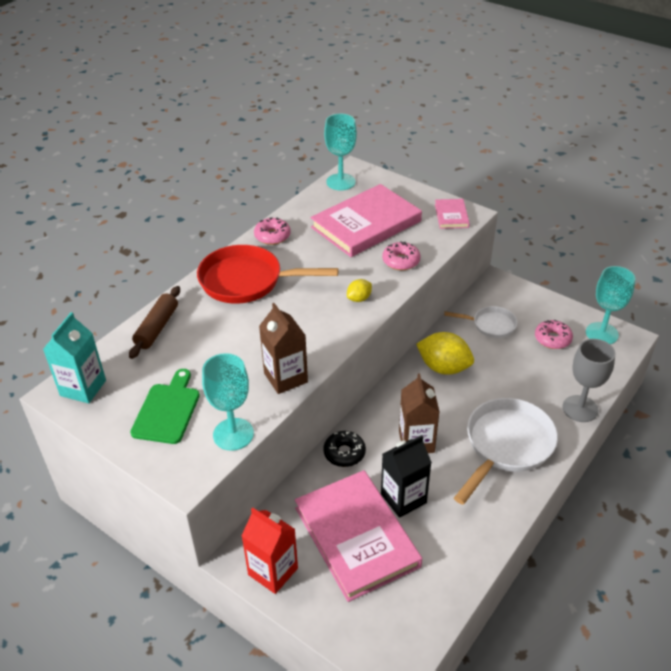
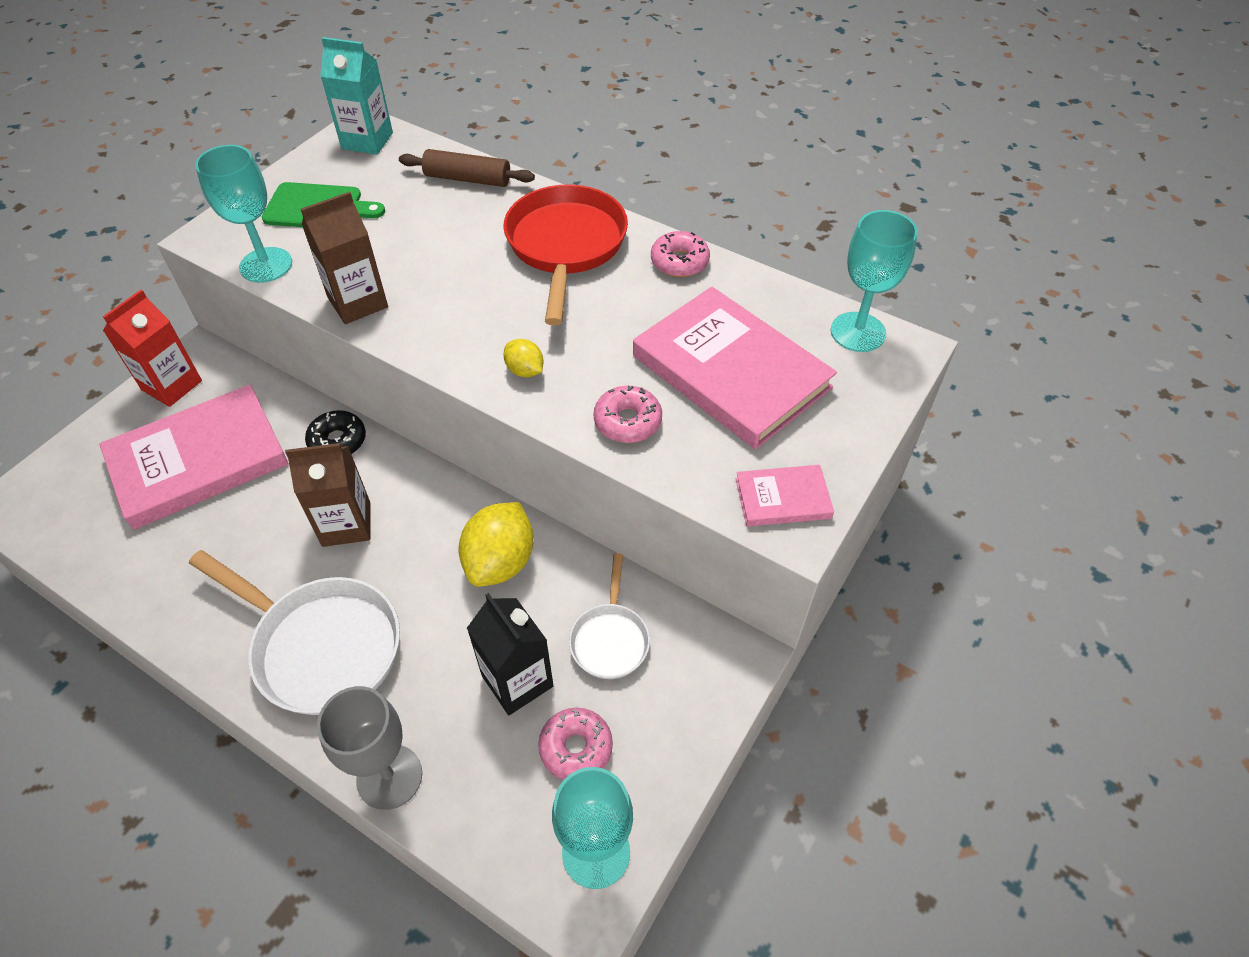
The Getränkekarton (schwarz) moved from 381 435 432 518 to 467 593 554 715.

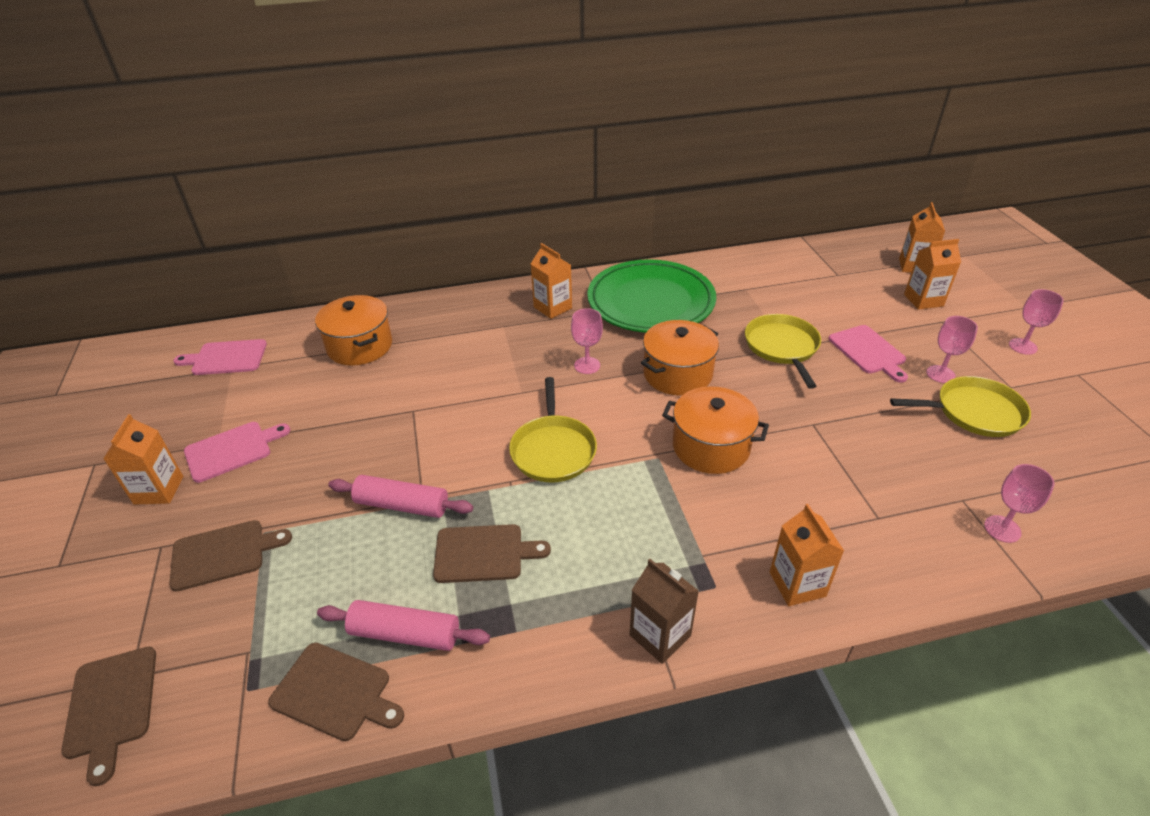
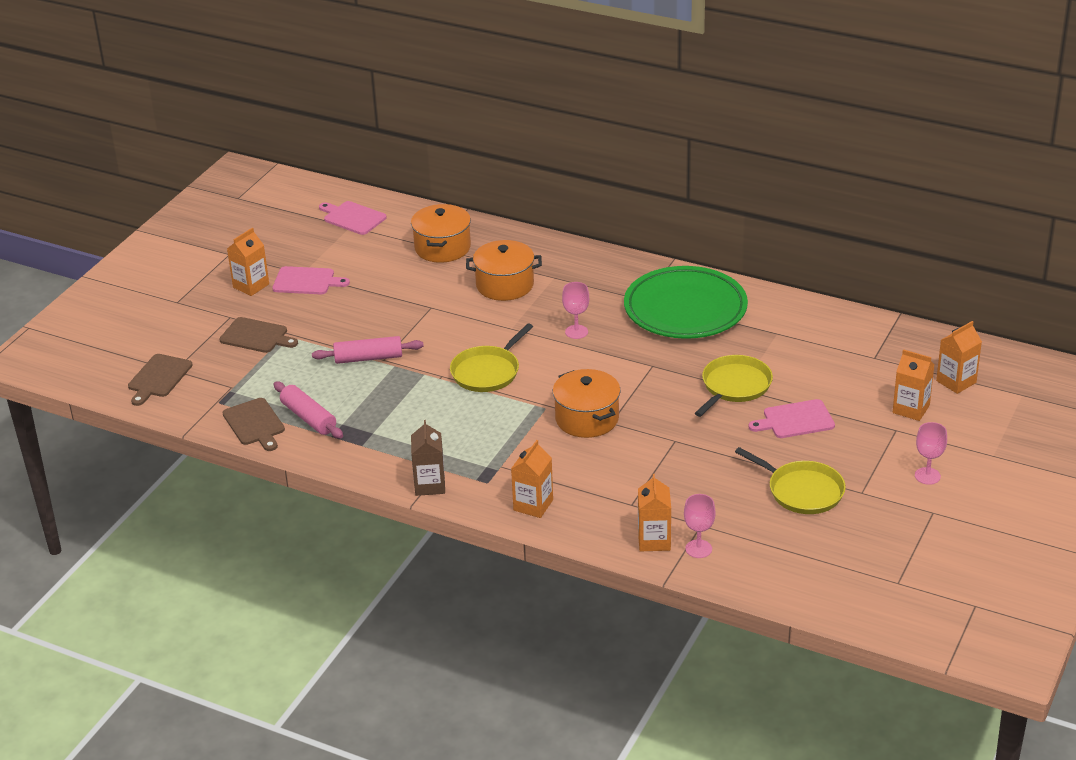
The Getränkekarton (orange) moved from 531 243 572 319 to 638 474 671 552. The Kelch (rosa) at 927 316 978 383 disappeared. The Kochtopf (orange) moved from 641 320 719 396 to 466 240 542 301. The Schneidebrett (rosa) at 828 325 908 383 turned 60 degrees clockwise. The Nudelholz (rosa) at 328 475 473 518 turned 60 degrees counterclockwise. The Schneidebrett (braun) at 433 524 551 583 disappeared.

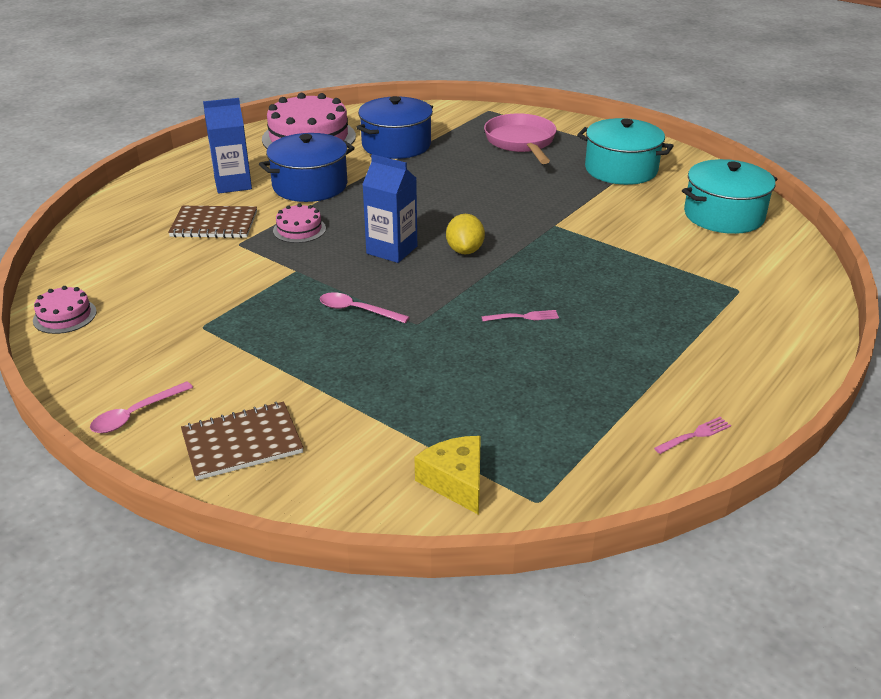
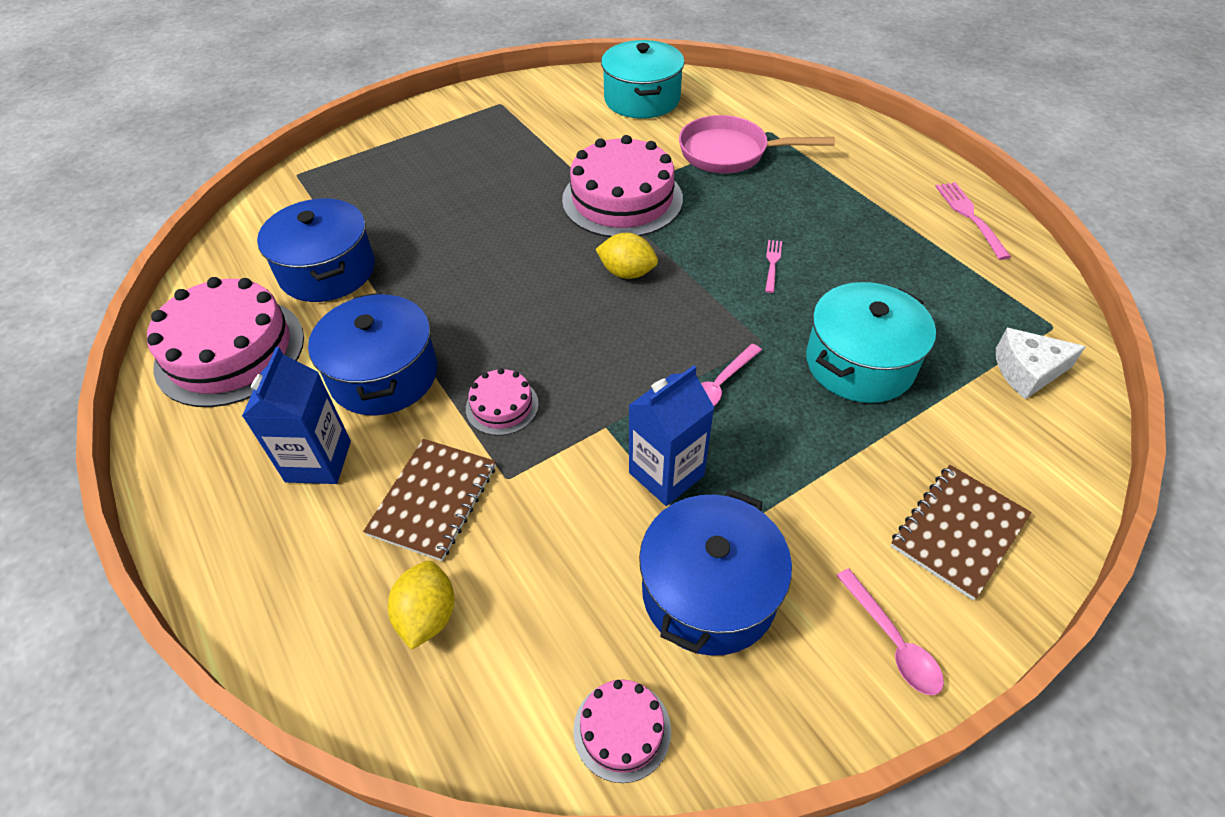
The Pfanne (rosa) moved from 484 113 557 164 to 679 115 835 173. The Kochtopf (türkis) moved from 577 118 674 185 to 806 282 936 403. The Getränkekarton (blau) moved from 362 154 417 263 to 629 365 714 506. The Notizbuch (braun) at 181 402 304 480 turned 45 degrees clockwise. The Gabel (rosa) at 654 417 731 454 changed to 1.62 times the size. The Käse (gelb) at 415 436 481 515 became the Käse (weiß) at 996 328 1086 399. The Kuchen (rosa) at 562 135 683 237 appeared. The Kochtopf (blau) at 639 489 792 656 appeared. The Zitrone (gelb) at 388 561 454 650 appeared.

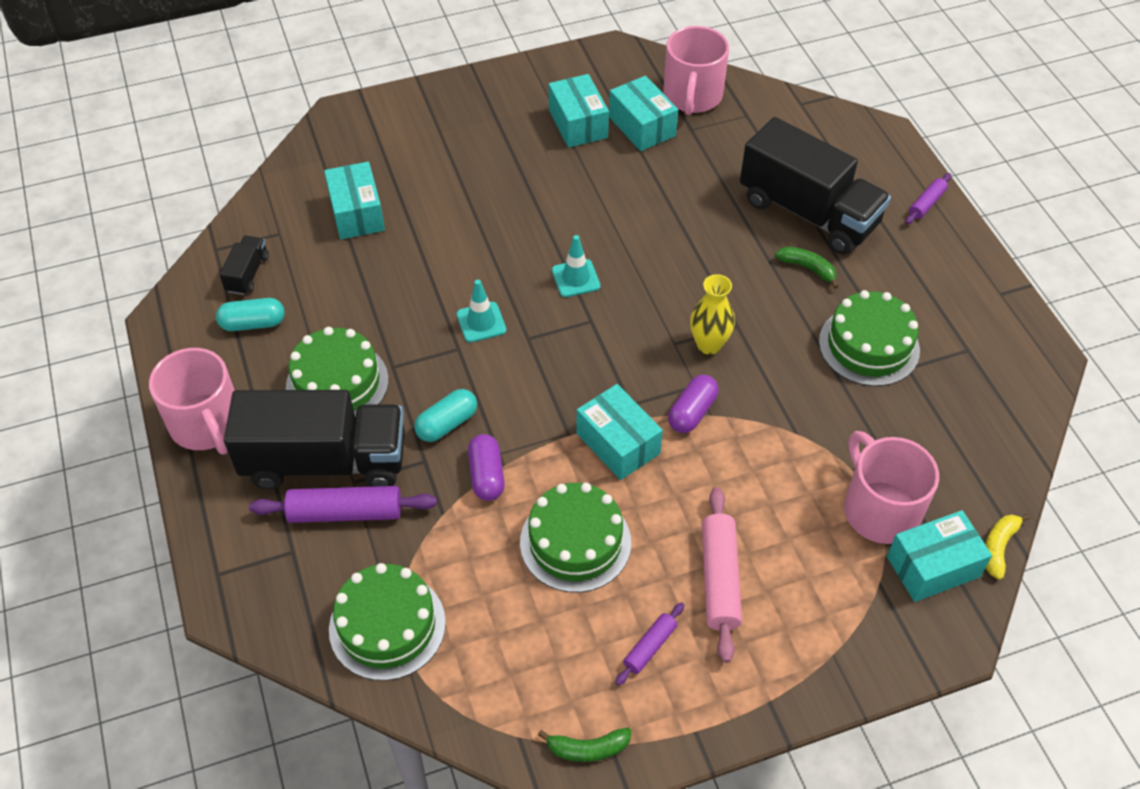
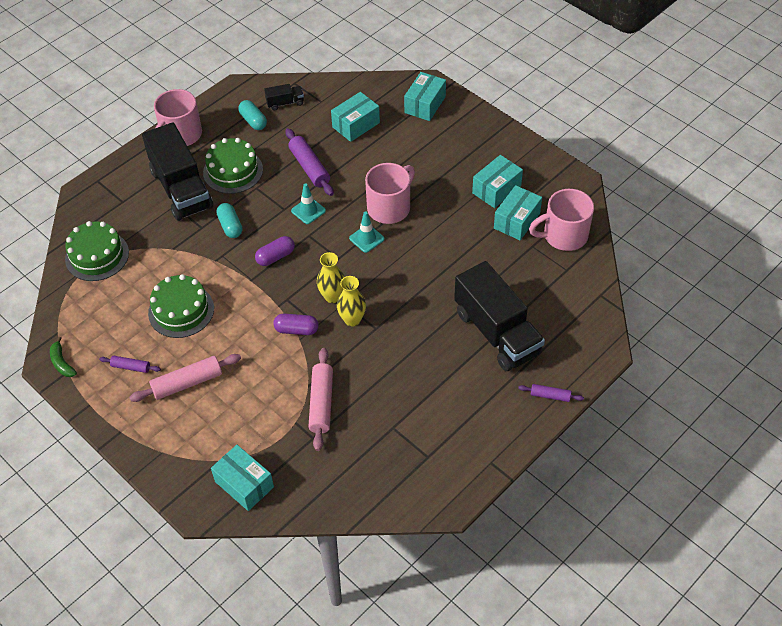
The Lastwagen (schwarz) at 740 117 891 254 turned 45 degrees counterclockwise. The Banane (grün) at 775 247 839 289 disappeared. The Kuchen (grün) at 819 290 920 386 disappeared. The Schachtel (türkis) moved from 577 384 663 480 to 404 72 446 121. The Kapsel (türkis) at 414 389 477 442 turned 45 degrees clockwise. The Tasse (rosa) moved from 844 431 939 544 to 365 163 415 224. The Kapsel (lila) moved from 468 434 505 501 to 255 236 295 266. The Nudelholz (lila) moved from 249 486 437 523 to 286 128 334 196. The Banane (gelb) at 985 514 1030 580 disappeared. The Vase (gelb) at 317 252 344 303 appeared. The Nudelholz (rosa) at 308 348 333 451 appeared.

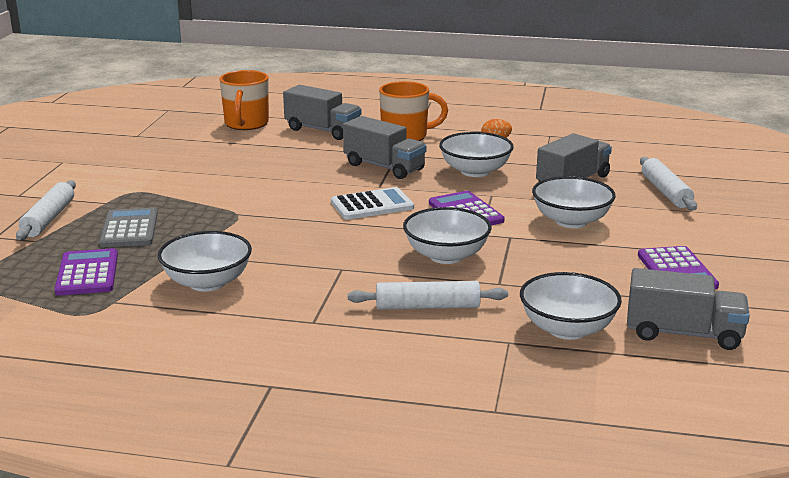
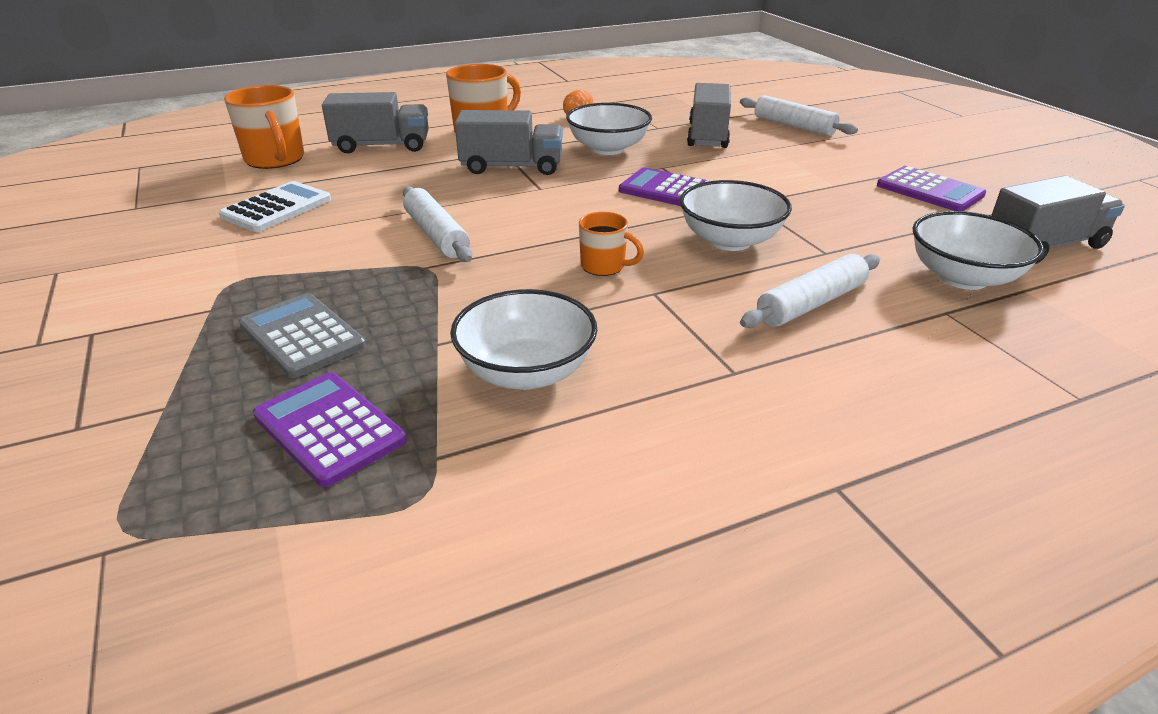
The Schüssel (weiß) at 532 176 616 228 disappeared. The Nudelholz (weiß) moved from 16 180 76 240 to 403 187 472 262. The Taschenrechner (weiß) moved from 331 187 414 220 to 219 181 331 232. The Tasse (orange) at 579 212 644 276 appeared.

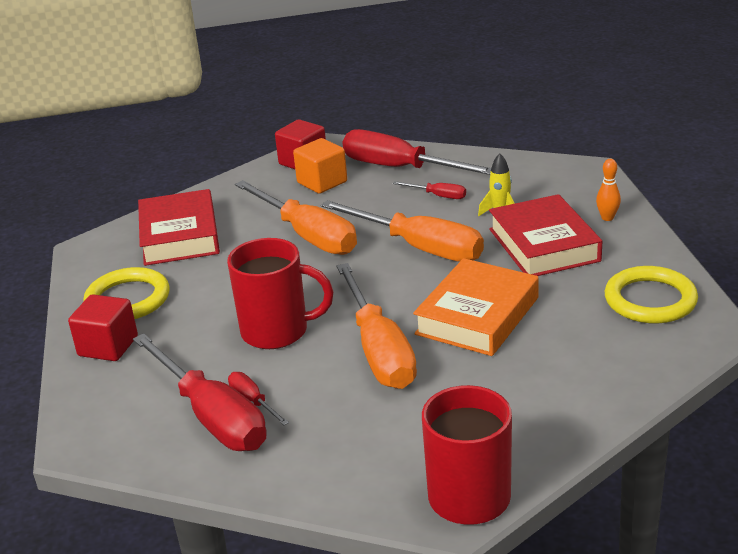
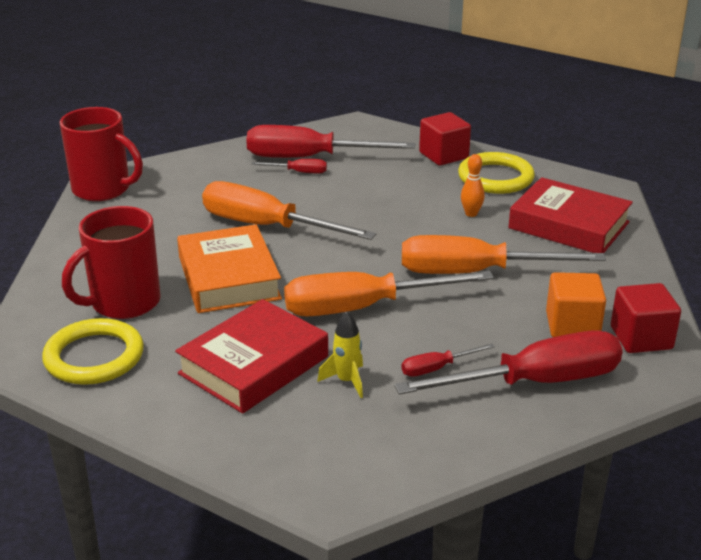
The Bowlingkegel (orange) moved from 596 159 621 221 to 461 154 485 217. The Buch (rot) at 489 194 602 276 turned 75 degrees counterclockwise. The Tasse (rot) moved from 227 238 334 349 to 62 206 161 319.

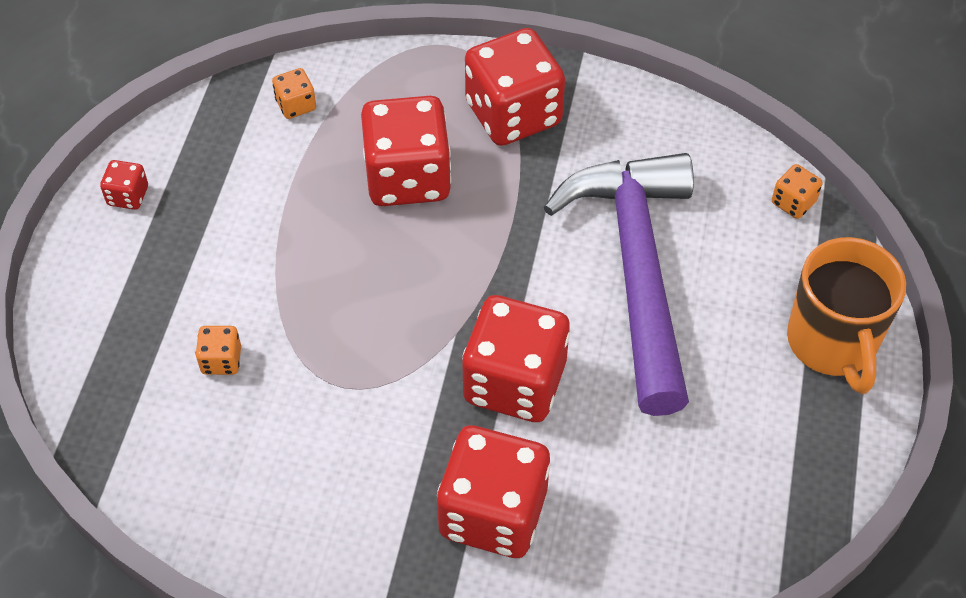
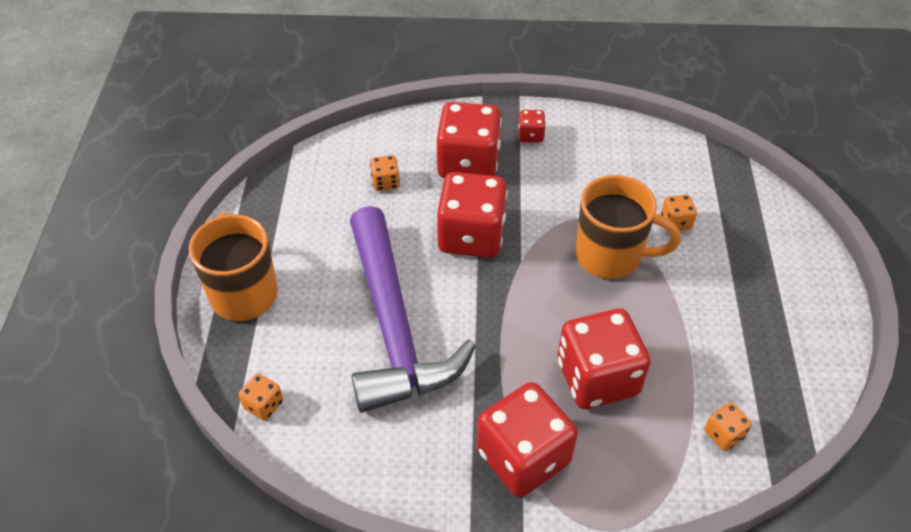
The Spielwürfel (rot) moved from 100 160 148 210 to 518 110 546 143. The Spielwürfel (orange) at 370 155 400 191 appeared. The Tasse (orange) at 575 175 681 279 appeared.

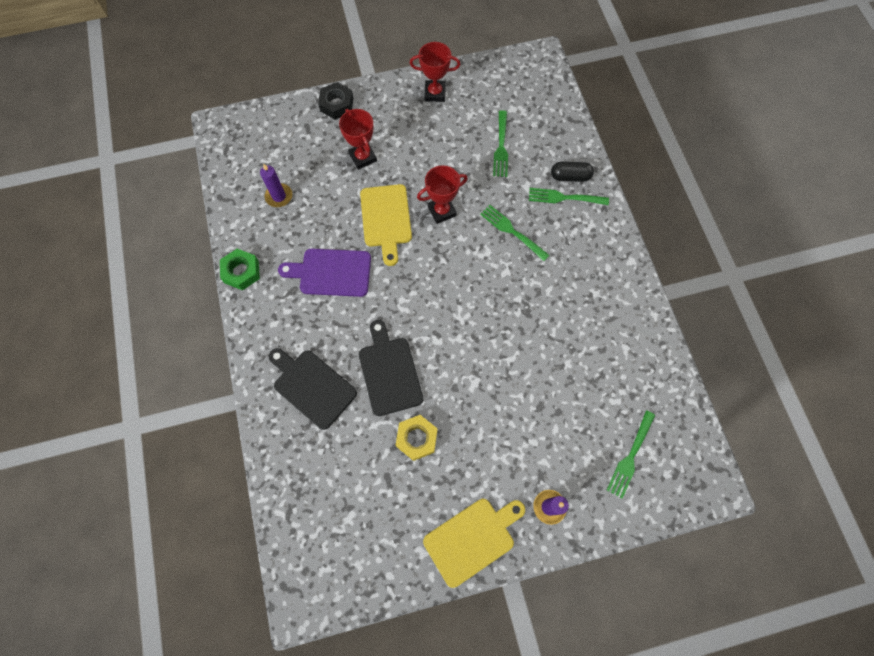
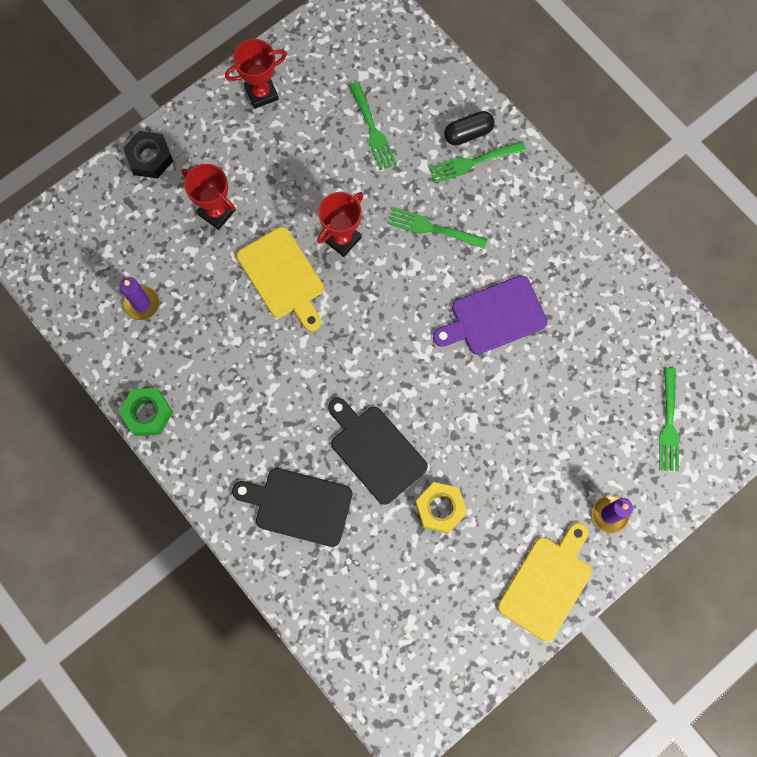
The Schneidebrett (lila) moved from 278 249 371 297 to 433 275 547 355.

